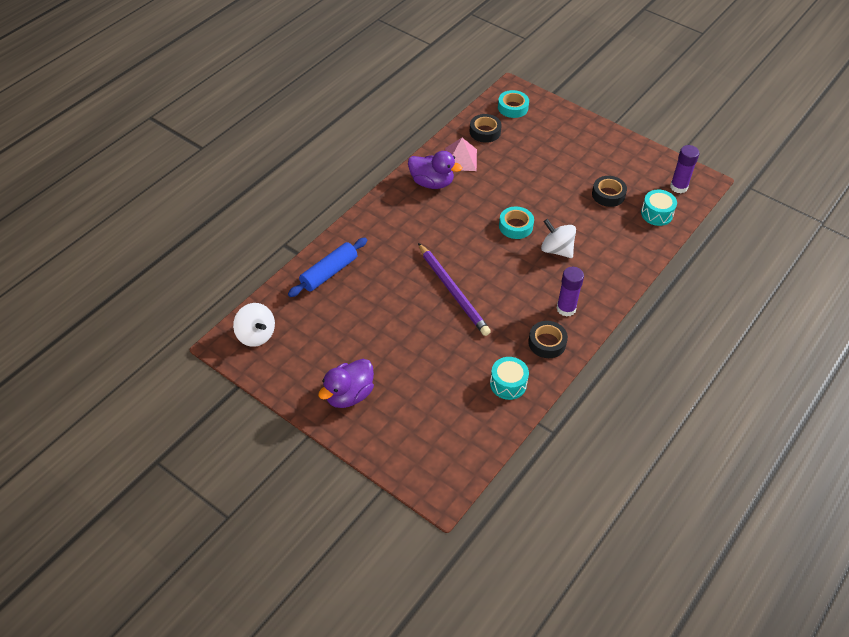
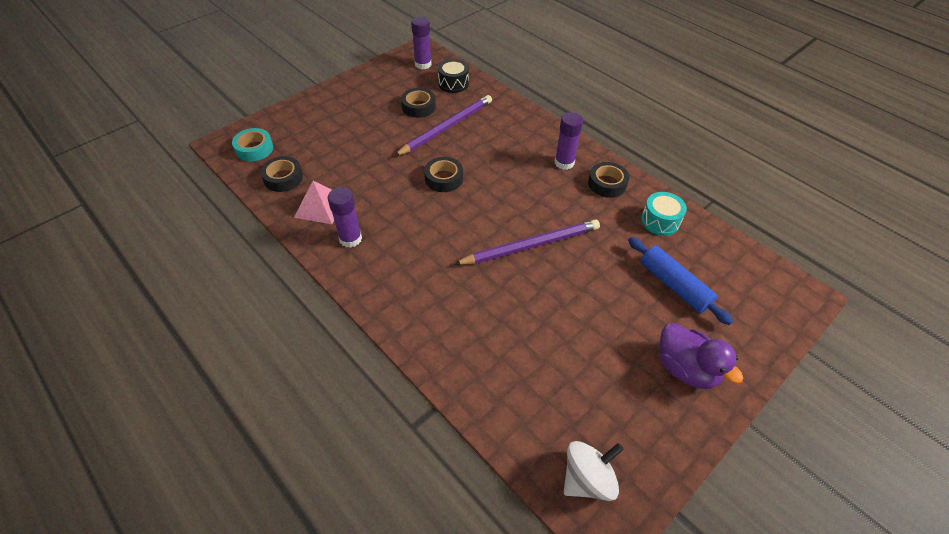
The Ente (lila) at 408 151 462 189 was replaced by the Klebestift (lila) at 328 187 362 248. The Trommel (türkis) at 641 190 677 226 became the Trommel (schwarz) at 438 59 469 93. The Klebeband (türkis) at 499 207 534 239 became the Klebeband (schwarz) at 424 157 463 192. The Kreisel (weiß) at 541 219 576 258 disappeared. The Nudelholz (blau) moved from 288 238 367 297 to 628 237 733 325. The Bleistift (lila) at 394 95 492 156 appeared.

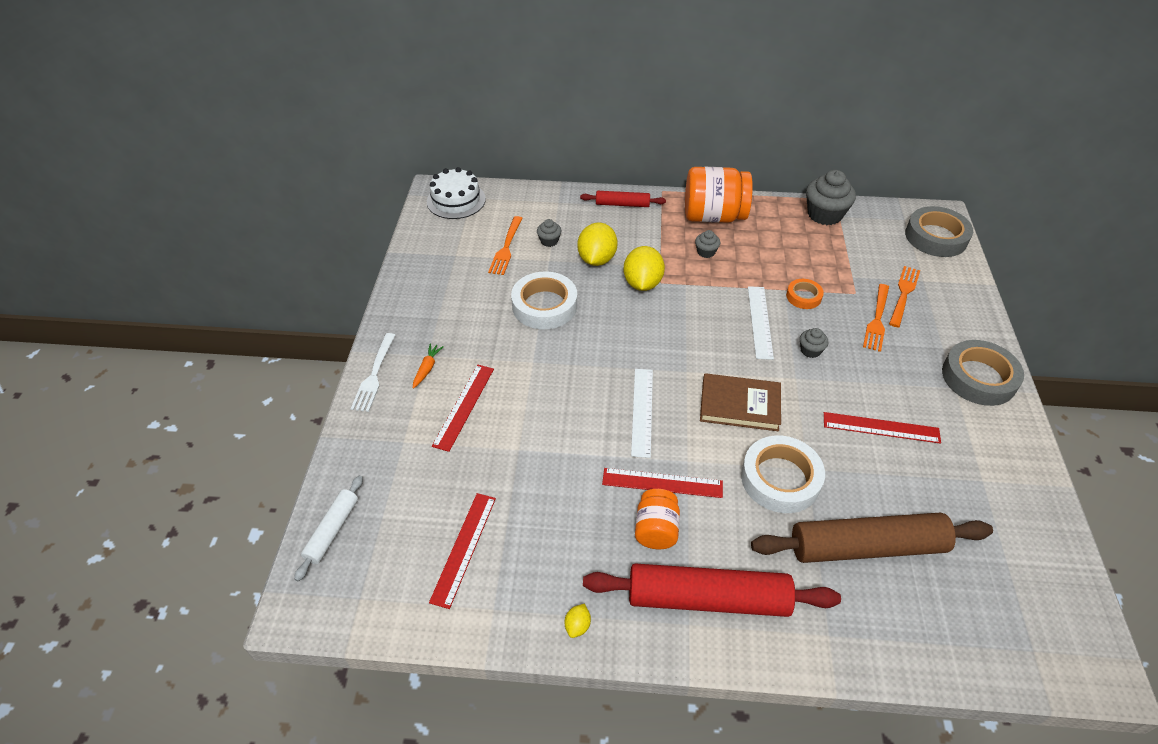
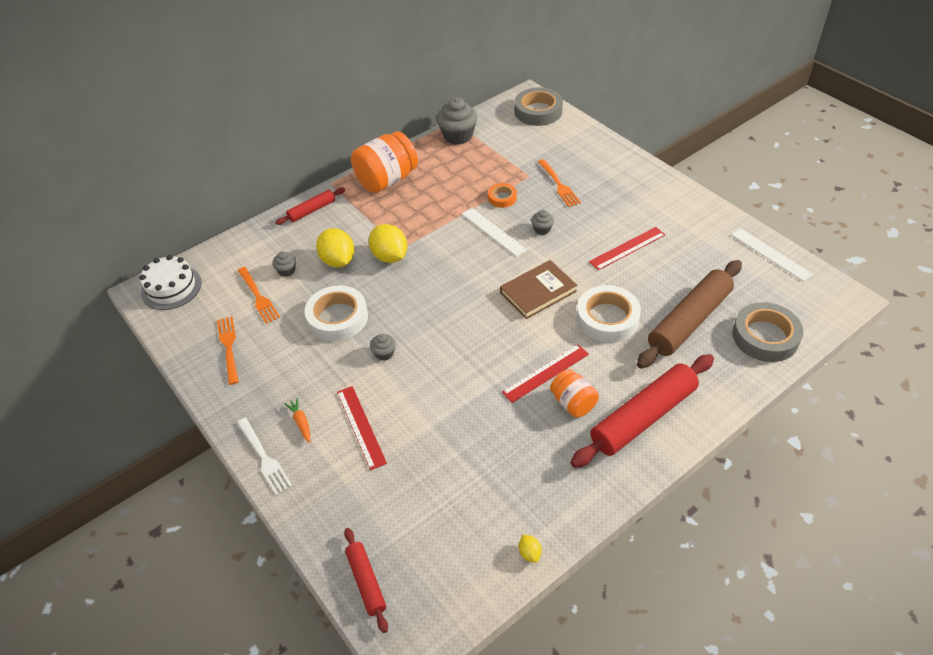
The Muffin (grau) moved from 695 230 720 258 to 370 334 396 361. The Gabel (orange) moved from 889 266 920 328 to 217 316 239 385. The Klebeband (grau) moved from 942 340 1024 406 to 732 302 803 362. The Lineal (weiß) moved from 631 369 653 458 to 731 228 813 282. The Nudelholz (weiß) at 294 475 363 581 became the Nudelholz (rot) at 344 528 388 633. The Lineal (rot) at 429 493 496 609 disappeared. The Zitrone (gelb) moved from 565 604 591 638 to 519 534 541 563.

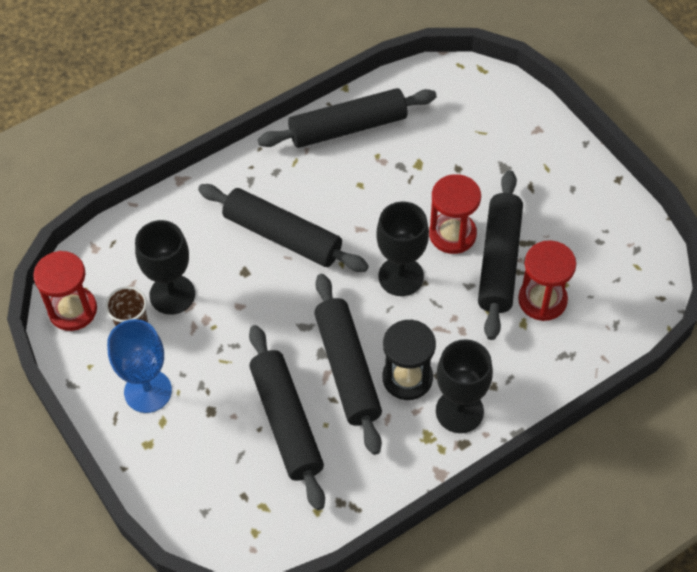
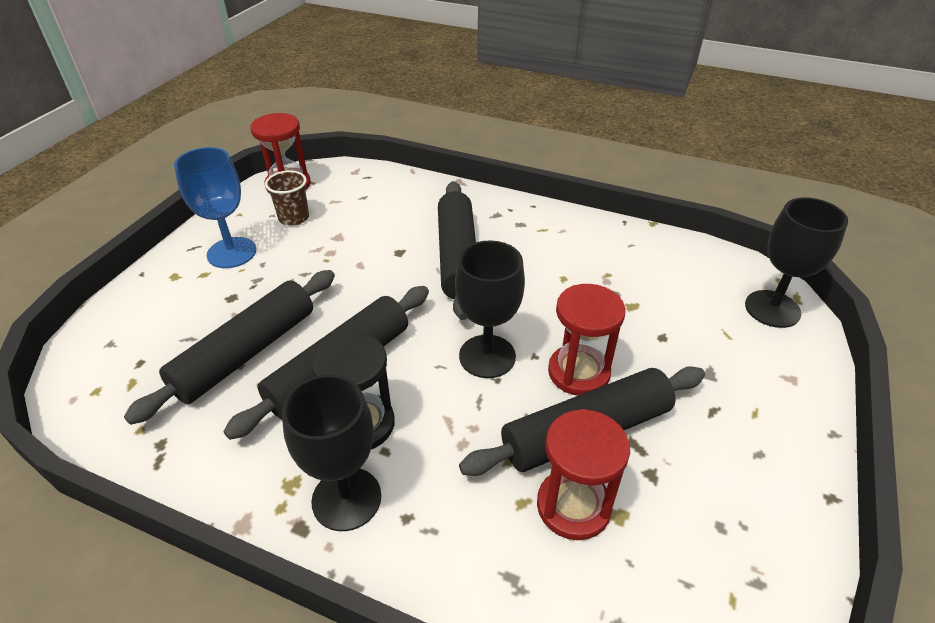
The Nudelholz (schwarz) at 258 88 437 148 disappeared. The Kelch (schwarz) moved from 135 220 195 315 to 745 197 848 328.

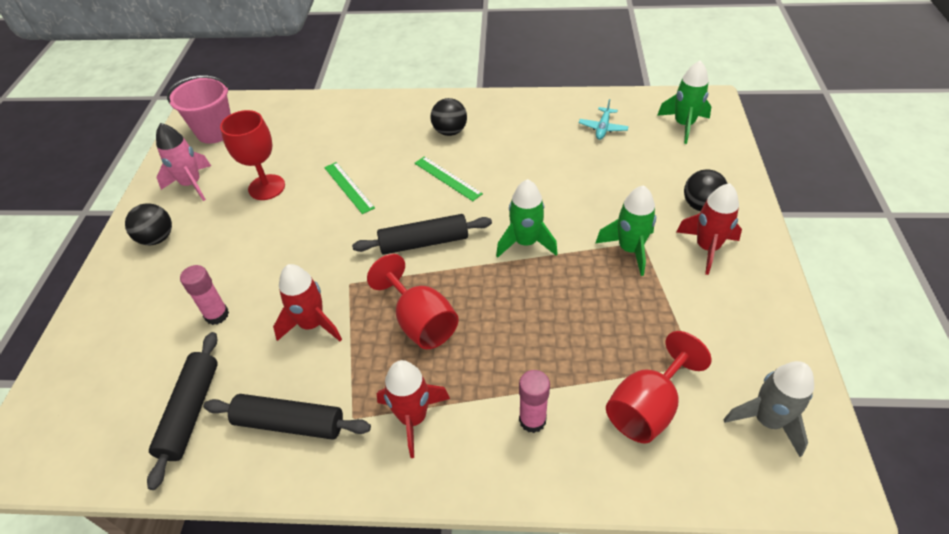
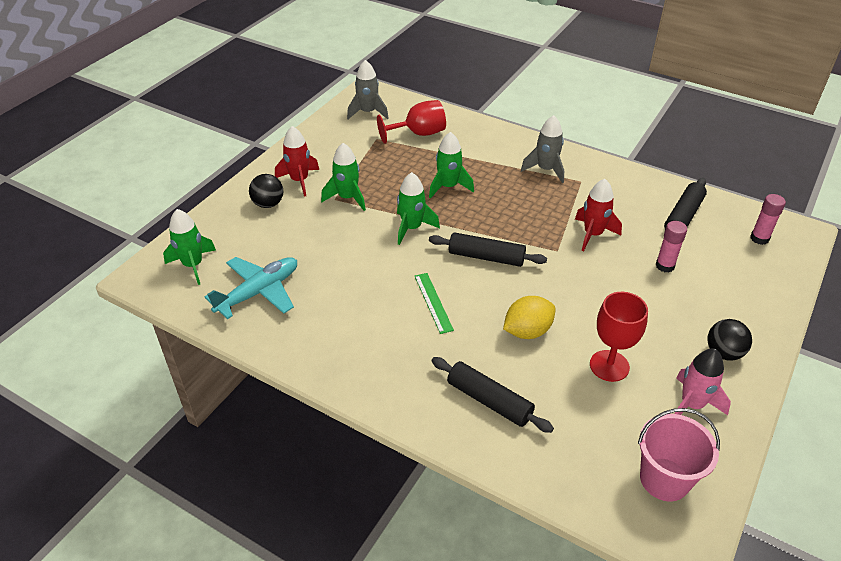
The Ball (schwarz) at 431 98 467 136 disappeared. The Flugzeug (türkis) at 579 99 629 140 changed to 1.92 times the size. The Lineal (grün) at 324 162 375 214 was replaced by the Zitrone (gelb) at 503 296 555 339. The Kelch (rot) at 367 254 459 349 disappeared. The Rakete (rot) at 377 360 450 458 became the Rakete (grau) at 521 115 564 183. The Klebestift (rosa) moved from 519 370 550 433 to 751 194 786 245. The Nudelholz (schwarz) moved from 203 394 371 440 to 431 357 554 433. The Rakete (grün) at 429 132 474 199 appeared.

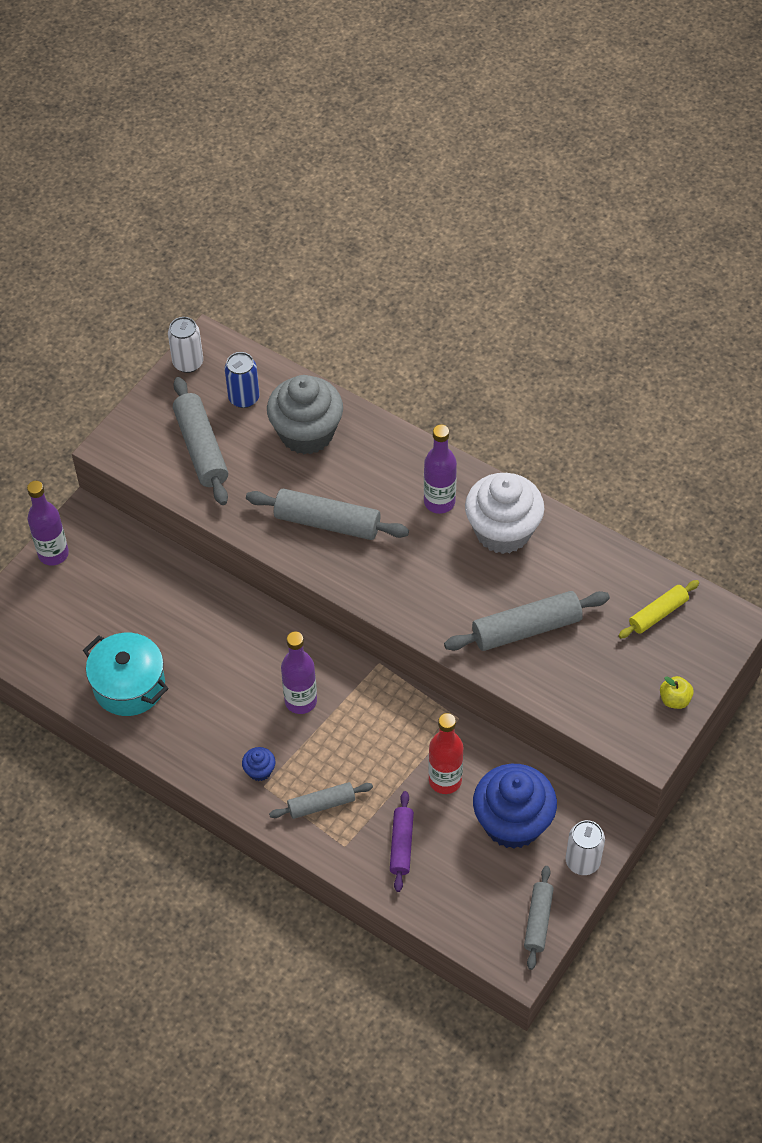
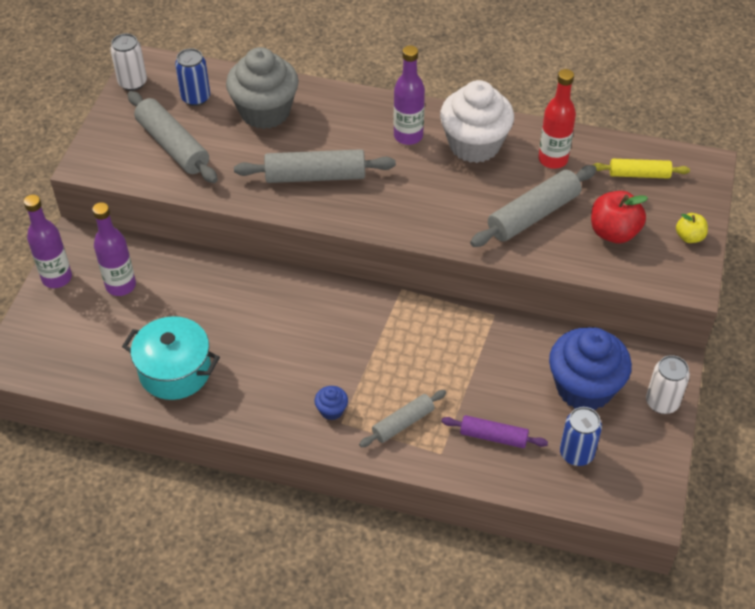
The Nudelholz (gelb) at 618 580 699 639 turned 60 degrees clockwise. The Flasche (lila) moved from 281 631 317 714 to 92 202 136 296. The Flasche (rot) moved from 428 713 463 794 to 538 69 576 169. The Nudelholz (lila) at 390 791 414 892 turned 60 degrees counterclockwise. The Nudelholz (grau) at 524 866 554 970 disappeared. The Apfel (rot) at 591 191 648 243 appeared. The Dose (blau) at 560 407 602 466 appeared.

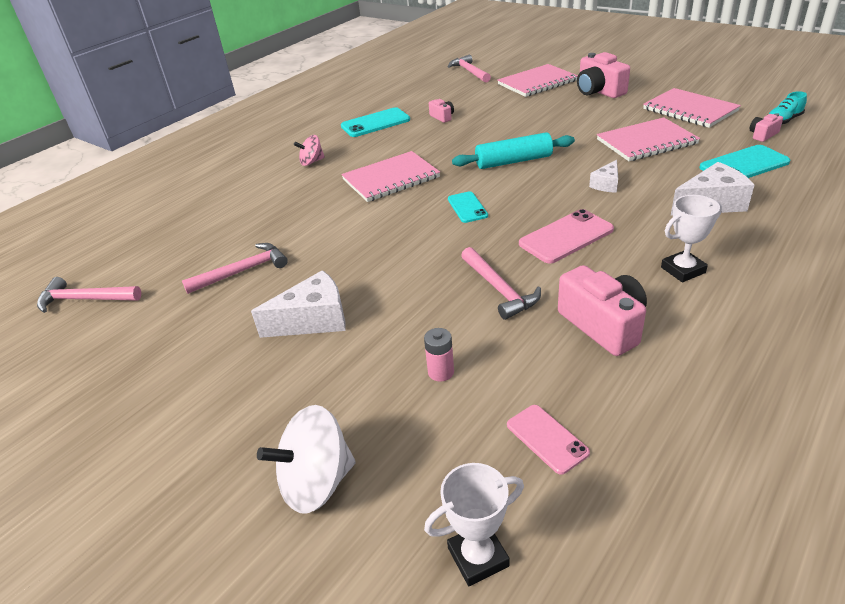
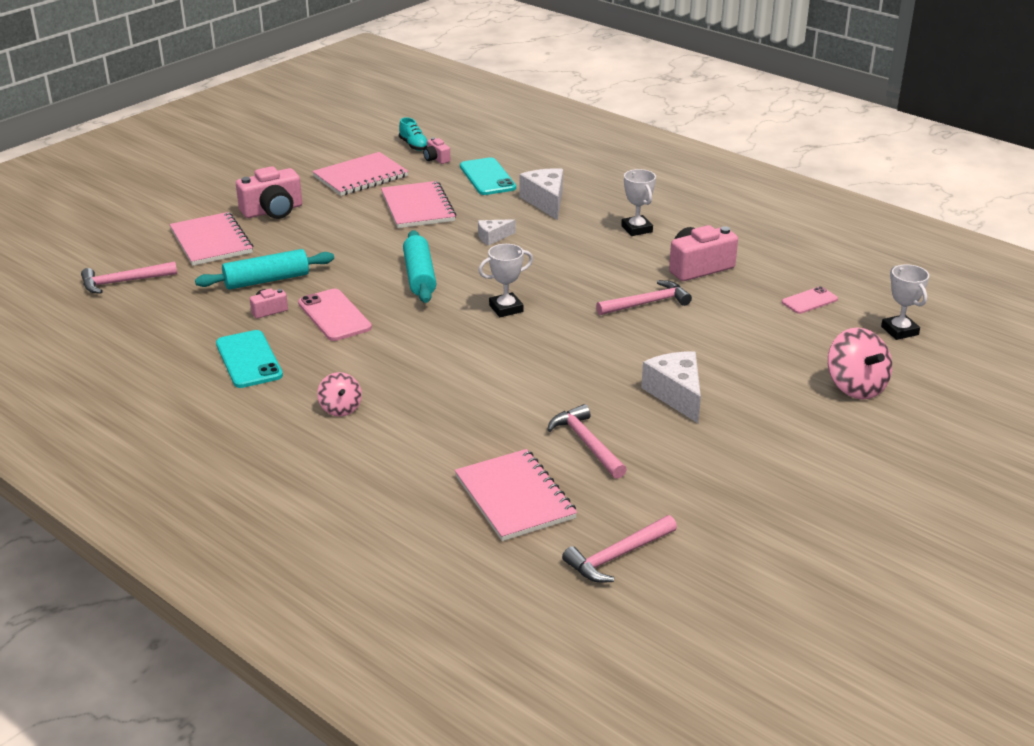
The Notizbuch (rosa) moved from 341 151 440 202 to 455 449 577 541. The Käse (weiß) at 589 160 618 193 turned 120 degrees clockwise. The Handy (türkis) at 448 191 488 223 was replaced by the Pokal (weiß) at 479 244 533 317. The Handy (rosa) moved from 519 209 614 264 to 298 289 372 341. The Hammer (rosa) at 37 277 141 313 turned 45 degrees clockwise. The Batterie (rosa) at 424 328 454 382 disappeared. The Kreisel (weiß) at 257 405 356 514 became the Kreisel (rosa) at 828 327 892 400. The Nudelholz (türkis) at 195 249 334 290 appeared.

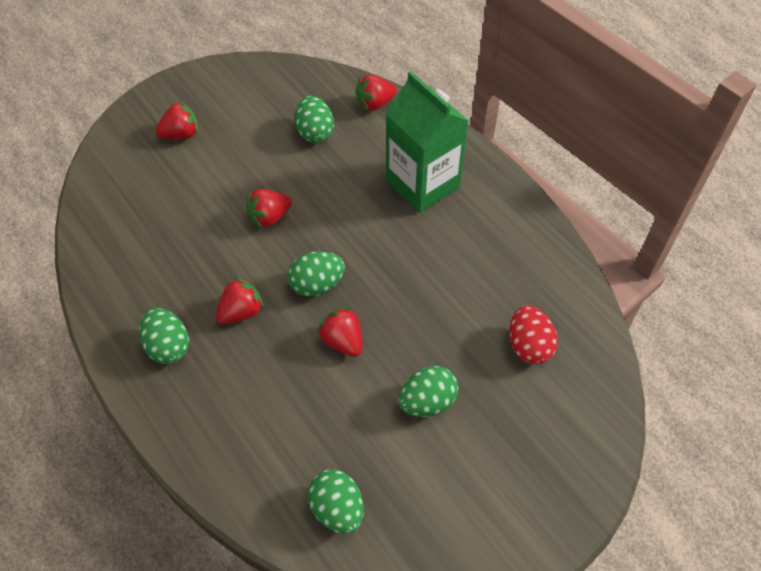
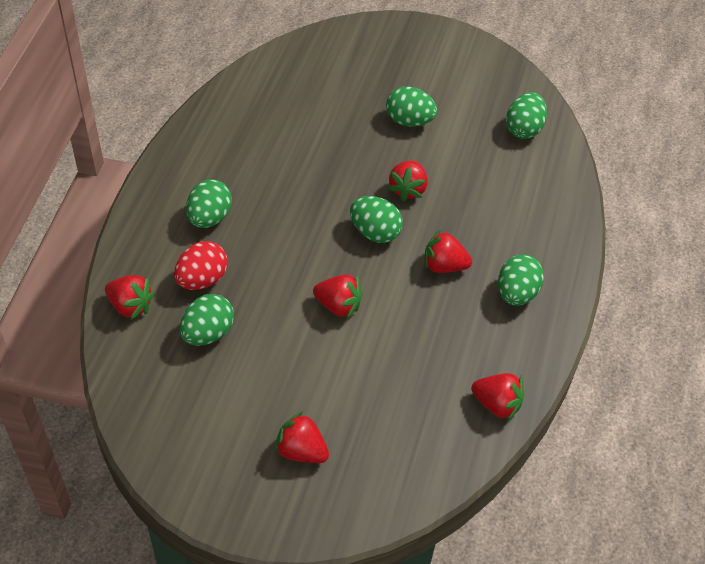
The Getränkekarton (grün) at 385 71 469 213 was replaced by the Ei (grün) at 186 179 232 228. The Ei (rot) moved from 510 305 558 364 to 174 241 228 290. The Erdbeere (rot) at 471 373 524 421 appeared.

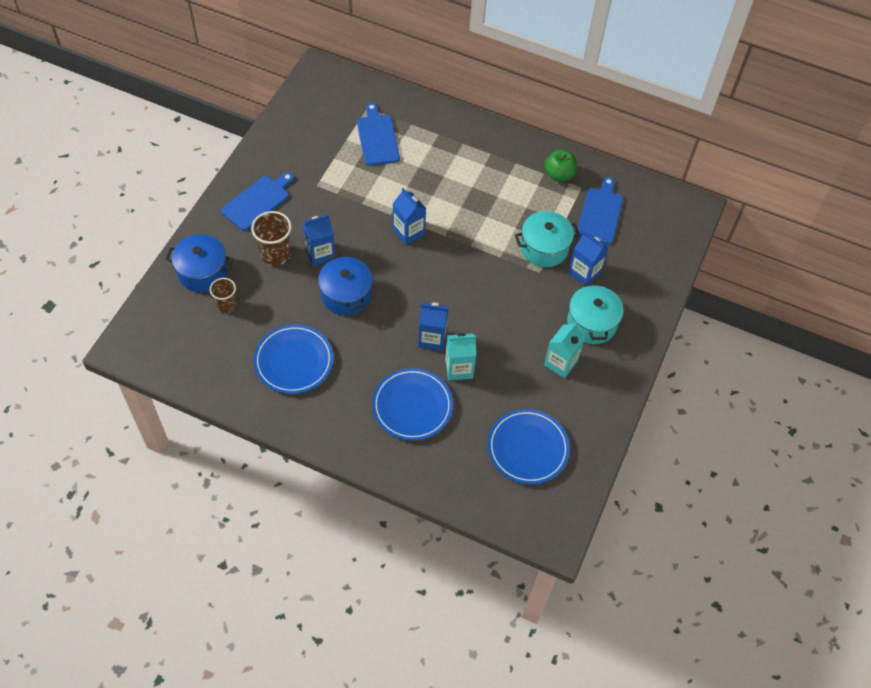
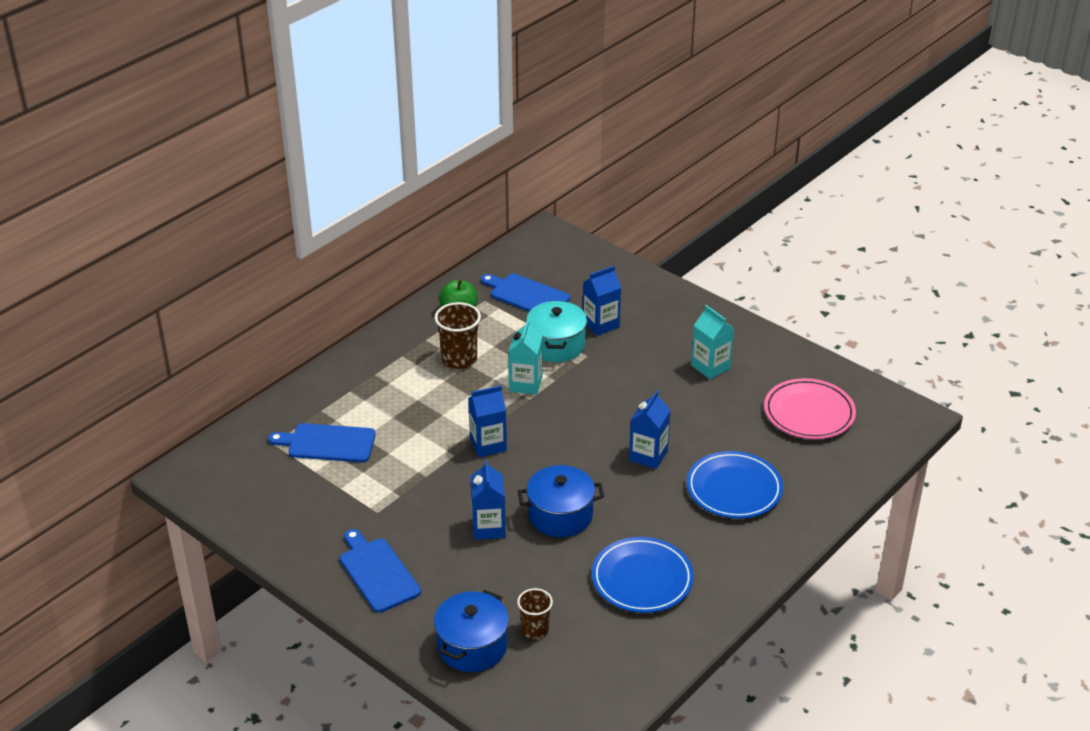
The Becher (braun) moved from 251 211 292 266 to 435 302 481 369. The Kochtopf (türkis) at 567 283 624 344 disappeared. The Getränkekarton (türkis) moved from 445 333 476 380 to 509 320 542 395. The Teller (blau) at 488 409 570 484 became the Teller (rosa) at 764 378 856 439.

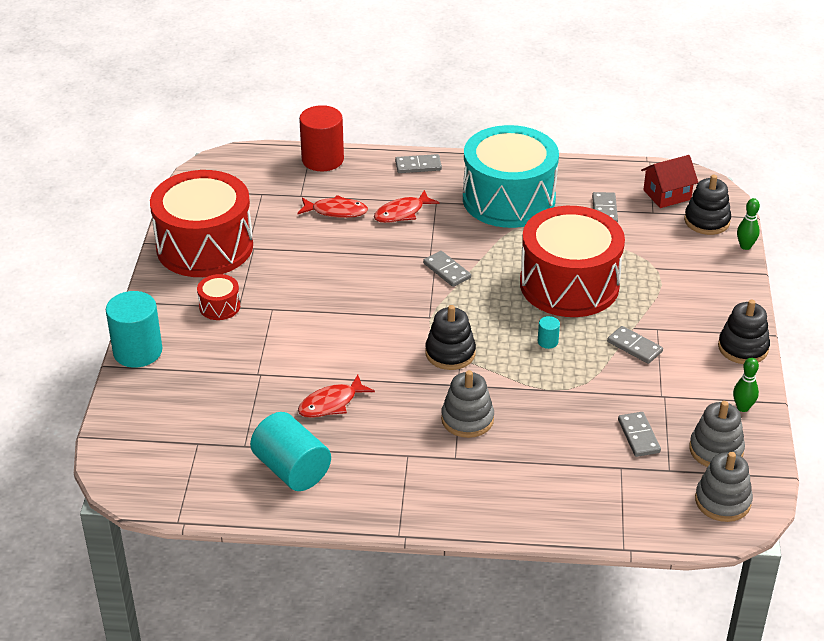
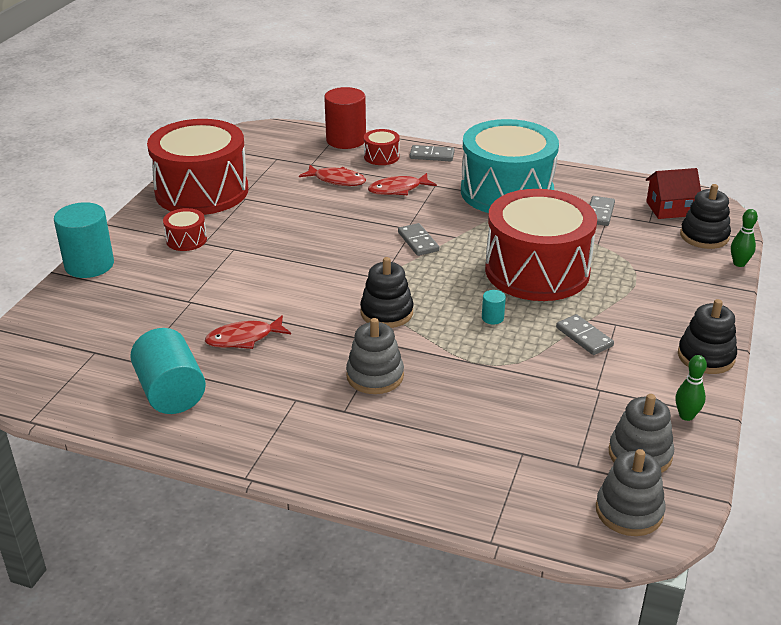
The Dominostein (grau) at 618 412 661 457 disappeared. The Trommel (rot) at 364 129 400 165 appeared.

